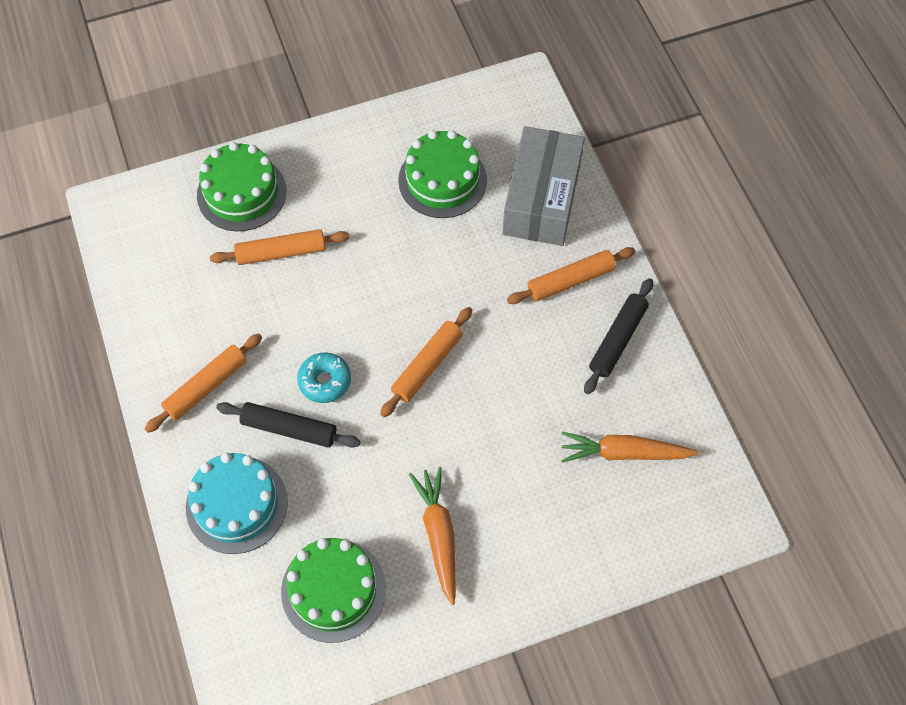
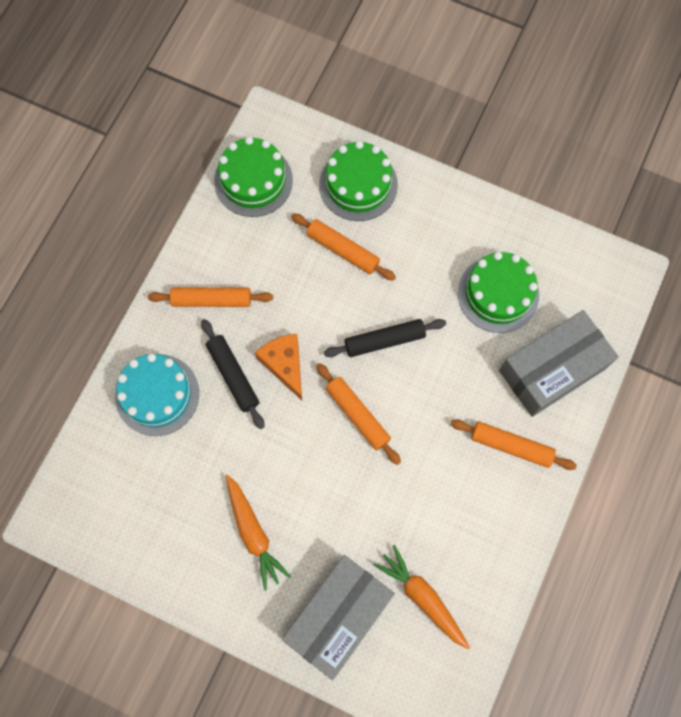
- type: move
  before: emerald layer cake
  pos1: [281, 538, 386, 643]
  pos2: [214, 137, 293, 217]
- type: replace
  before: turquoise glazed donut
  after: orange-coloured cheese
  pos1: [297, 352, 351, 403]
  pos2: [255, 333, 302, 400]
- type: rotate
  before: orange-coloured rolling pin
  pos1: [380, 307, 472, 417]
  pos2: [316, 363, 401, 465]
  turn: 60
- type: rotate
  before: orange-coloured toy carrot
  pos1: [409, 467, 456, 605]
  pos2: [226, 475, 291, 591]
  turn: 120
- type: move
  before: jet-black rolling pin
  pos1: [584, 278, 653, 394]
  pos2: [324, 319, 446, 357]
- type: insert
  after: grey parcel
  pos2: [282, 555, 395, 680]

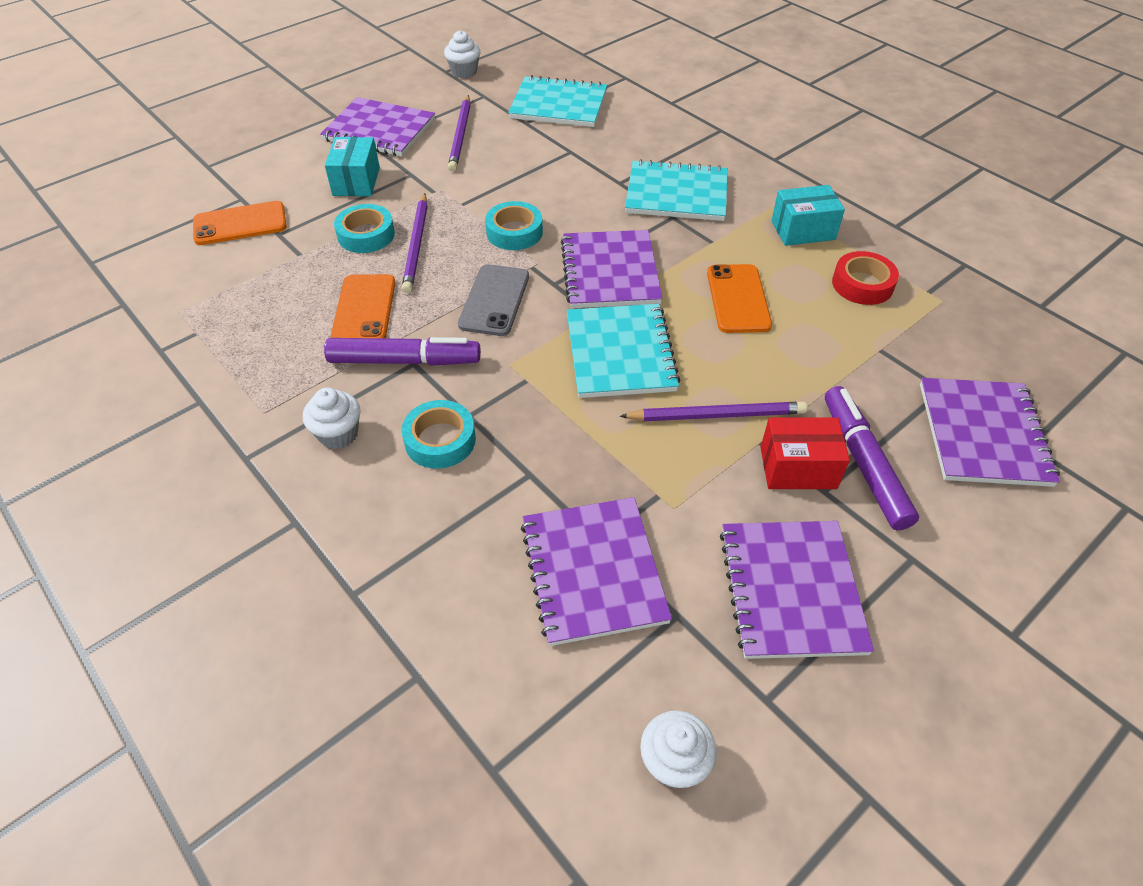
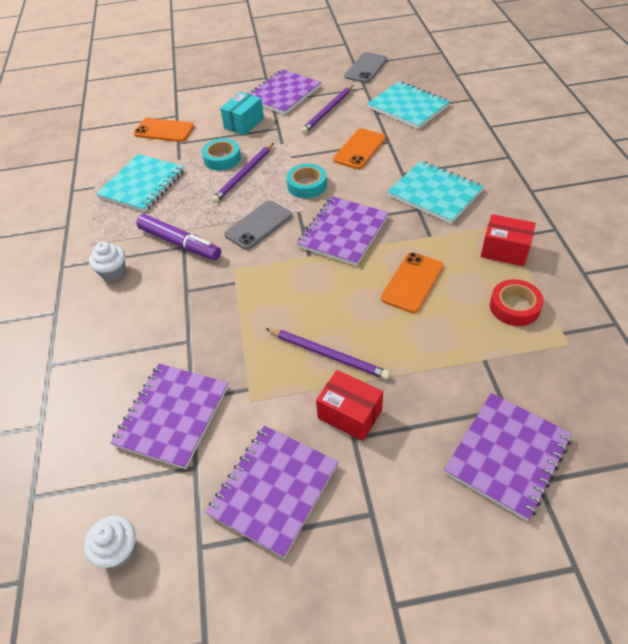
- type: rotate
  before: purple notepad
  pos1: [320, 97, 435, 156]
  pos2: [247, 69, 321, 115]
  turn: 75
- type: move
  before: orange-coloured mobile phone
  pos1: [331, 274, 396, 338]
  pos2: [333, 128, 386, 169]
- type: delete
  before: turquoise sticky tape
  pos1: [401, 400, 476, 469]
- type: replace
  before: white muffin
  after: grey mobile phone
  pos1: [444, 30, 481, 78]
  pos2: [344, 52, 387, 83]
- type: move
  before: turquoise notepad
  pos1: [567, 304, 680, 398]
  pos2: [96, 154, 185, 212]
- type: recolor
  before: turquoise parcel
  after: crimson parcel
  pos1: [771, 185, 845, 246]
  pos2: [481, 214, 536, 266]
- type: delete
  before: purple felt pen
  pos1: [825, 386, 919, 530]

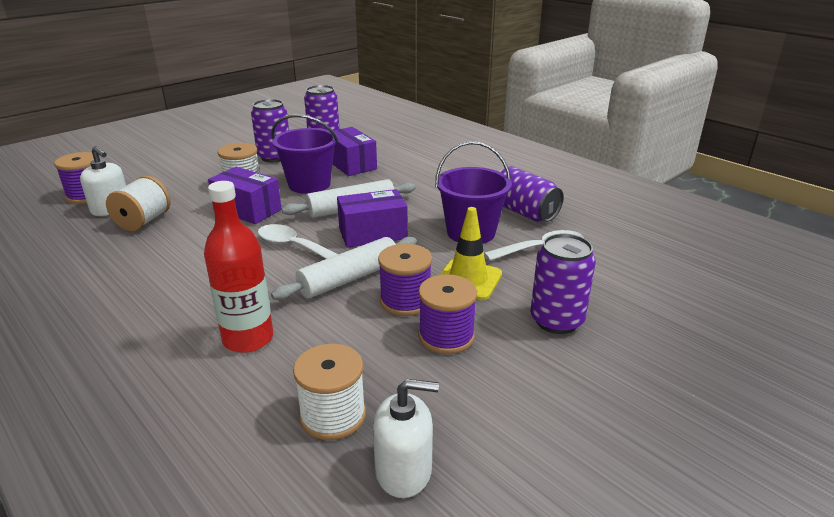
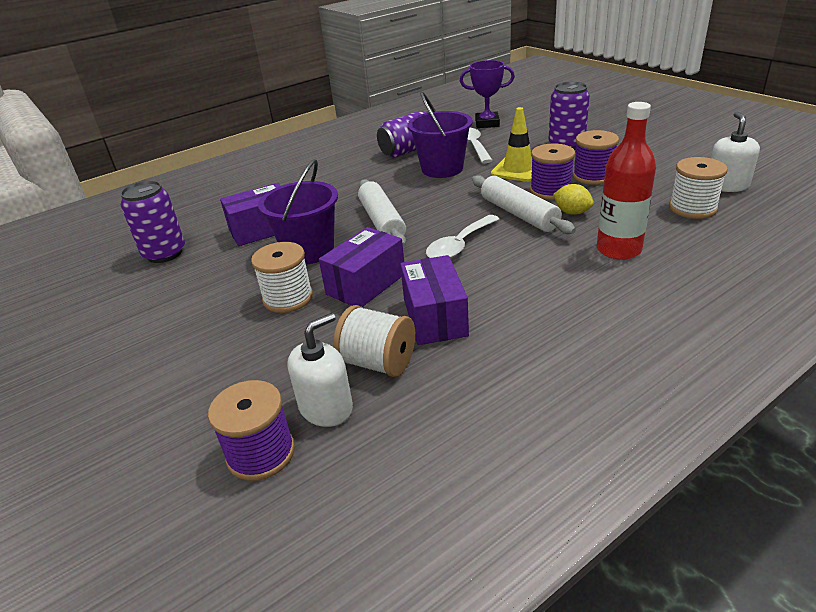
- type: delete
  before: purple soda can
  pos1: [251, 99, 289, 162]
- type: move
  before: purple parcel
  pos1: [337, 189, 408, 248]
  pos2: [400, 255, 469, 345]
- type: insert
  after: purple trophy
  pos2: [460, 60, 515, 128]
- type: insert
  after: golden citrus fruit
  pos2: [553, 184, 594, 215]

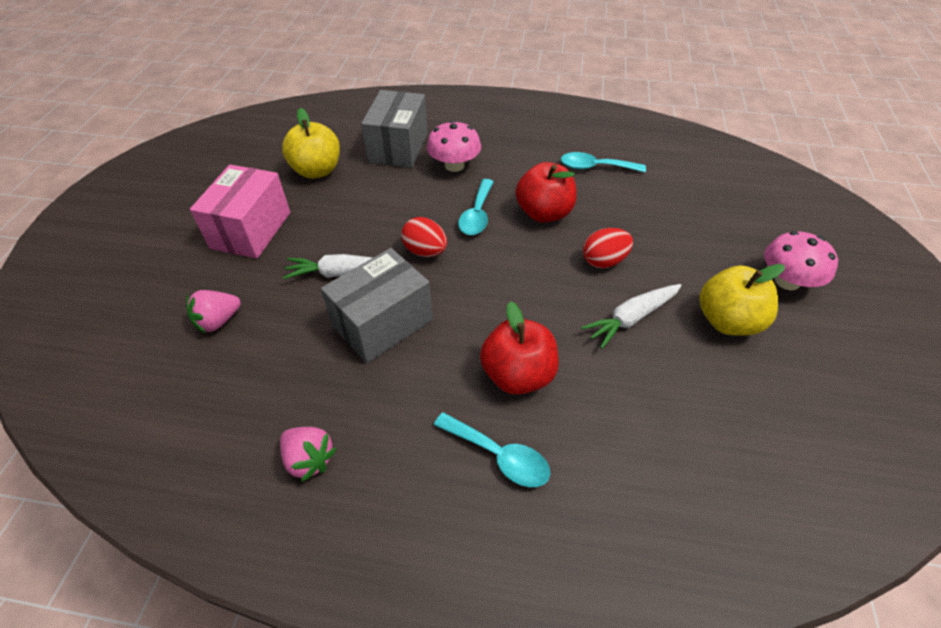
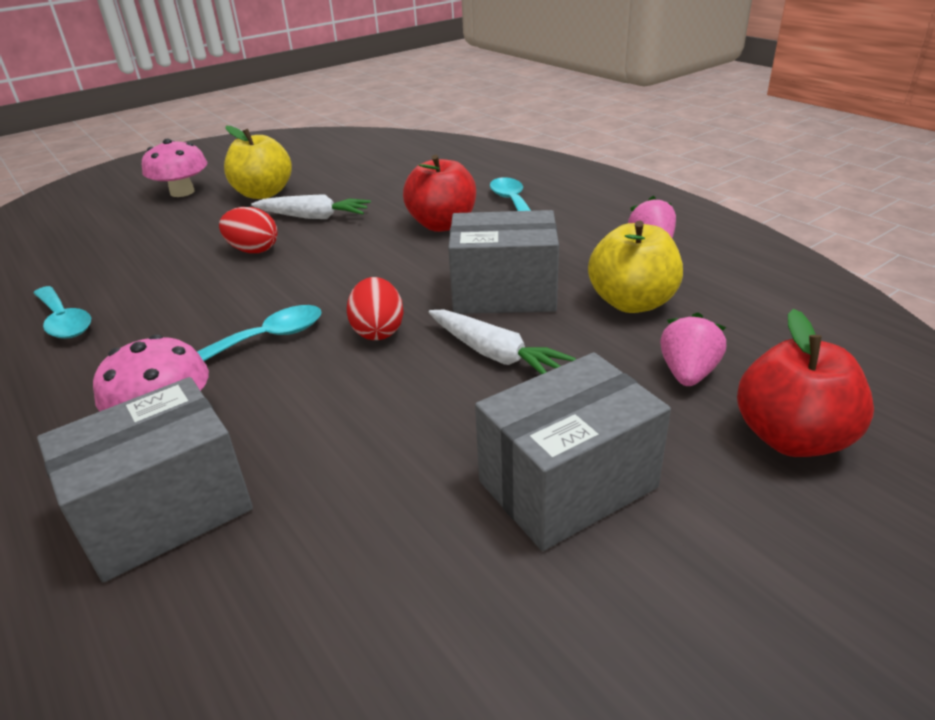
- type: rotate
  before: rose-pink toy strawberry
  pos1: [187, 290, 241, 333]
  pos2: [660, 312, 726, 386]
  turn: -75
- type: recolor
  before: rose-pink parcel
  after: grey parcel
  pos1: [190, 165, 290, 259]
  pos2: [475, 352, 671, 551]
- type: move
  before: golden apple
  pos1: [282, 108, 340, 179]
  pos2: [588, 221, 683, 313]
- type: move
  before: crimson apple
  pos1: [516, 162, 577, 223]
  pos2: [737, 309, 874, 457]

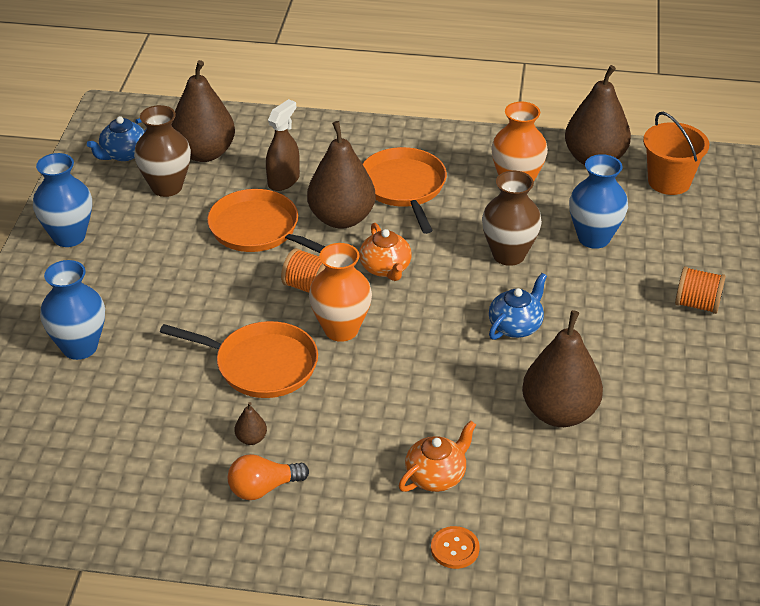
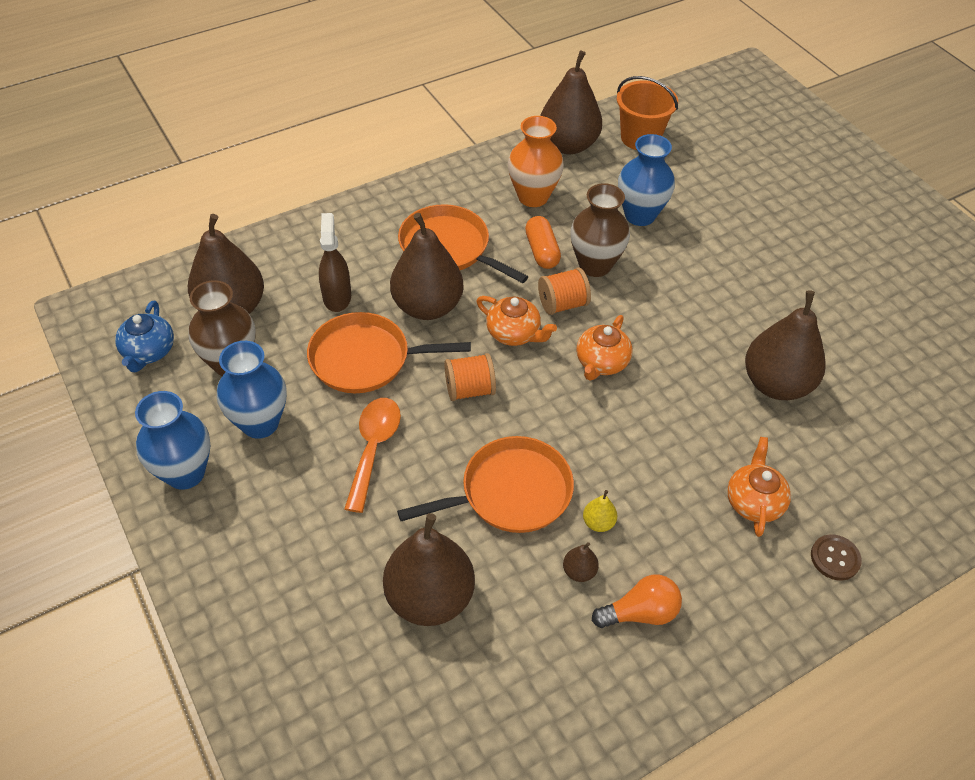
- type: move
  before: blue flower vase
  pos1: [40, 260, 105, 360]
  pos2: [217, 341, 287, 439]
- type: rotate
  before: orange-coloured lightbulb
  pos1: [228, 454, 309, 500]
  pos2: [592, 575, 682, 628]
  turn: -135
- type: delete
  before: orange-coloured flower vase
  pos1: [309, 243, 372, 342]
- type: recolor
  before: orange-coloured sewing button
  after: russet sewing button
  pos1: [431, 526, 480, 569]
  pos2: [811, 534, 862, 580]
- type: delete
  before: blue tea pot
  pos1: [489, 273, 547, 340]
- type: move
  before: orange-coloured bobbin
  pos1: [675, 266, 726, 314]
  pos2: [538, 268, 591, 315]
- type: insert
  after: orange-coloured tablespoon
  pos2: [344, 398, 401, 513]
- type: insert
  after: russet toy pear
  pos2: [383, 513, 475, 626]
- type: insert
  after: orange-coloured pill shape
  pos2: [525, 216, 561, 269]
- type: insert
  after: orange-coloured tea pot
  pos2: [576, 315, 633, 380]
- type: insert
  after: golden toy pear
  pos2: [583, 490, 617, 532]

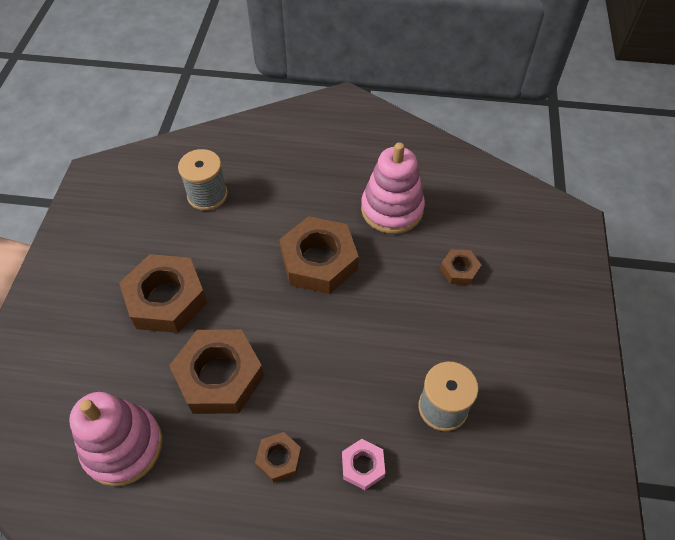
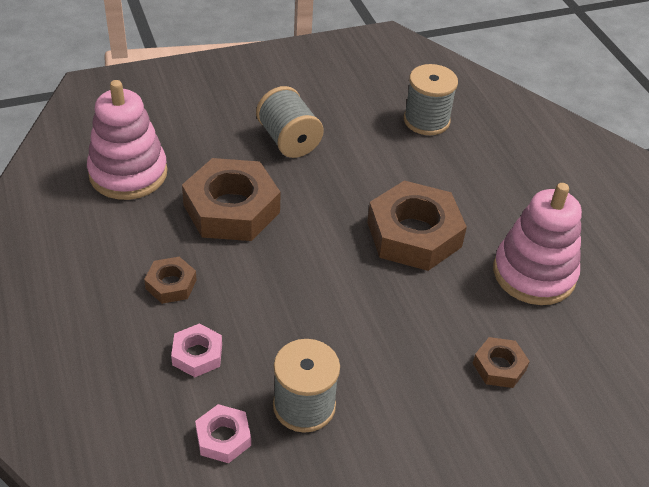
- type: replace
  before: russet nut
  after: grey bobbin
  pos1: [119, 254, 207, 333]
  pos2: [256, 86, 324, 158]
- type: insert
  after: rose-pink nut
  pos2: [195, 404, 251, 463]

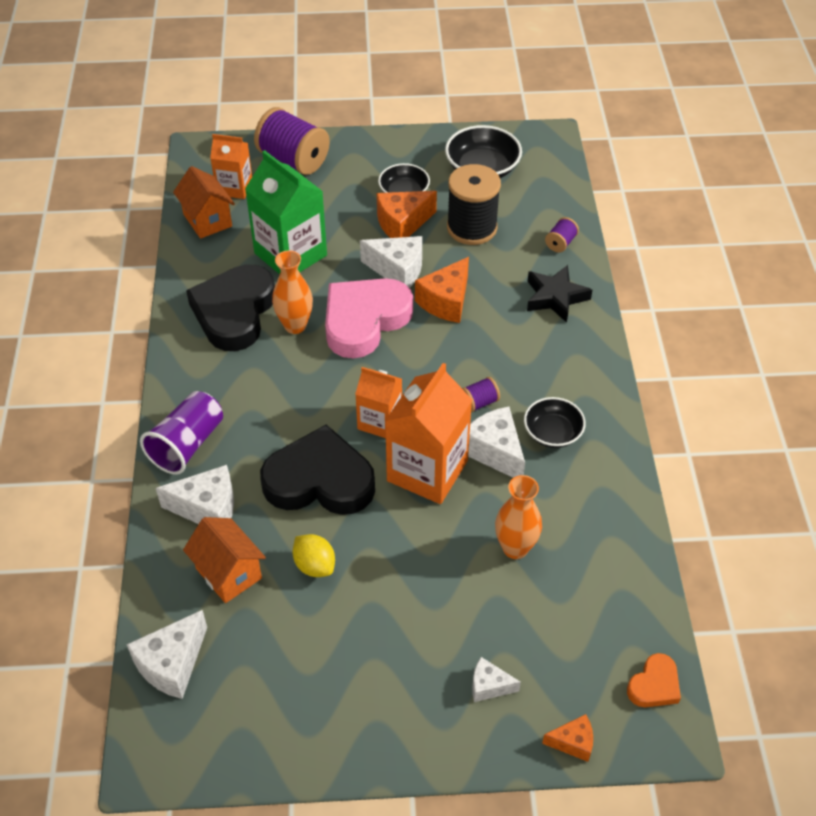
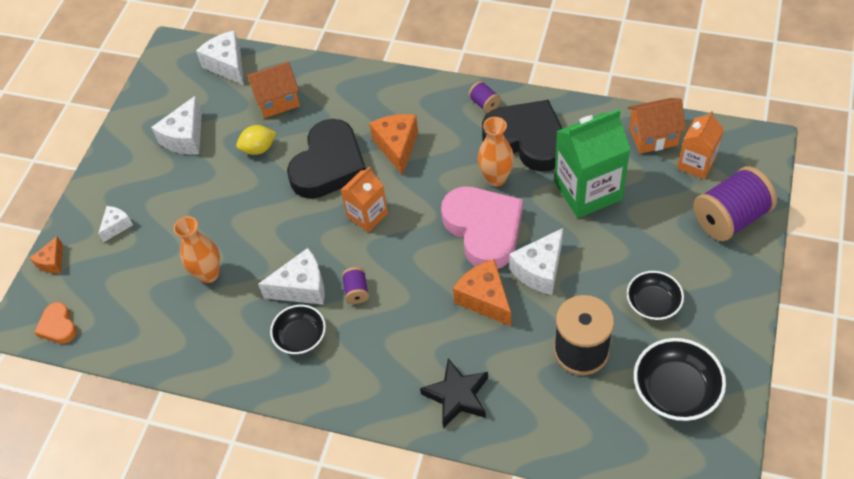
- type: delete
  before: purple cup
  pos1: [140, 391, 223, 475]
- type: move
  before: white cheese
  pos1: [156, 465, 234, 524]
  pos2: [151, 96, 202, 155]
- type: move
  before: orange-coloured cheese
  pos1: [377, 191, 437, 238]
  pos2: [369, 114, 418, 175]
- type: delete
  before: orange-coloured carton
  pos1: [385, 363, 472, 504]
- type: move
  before: purple bobbin
  pos1: [545, 217, 579, 252]
  pos2: [468, 81, 501, 113]

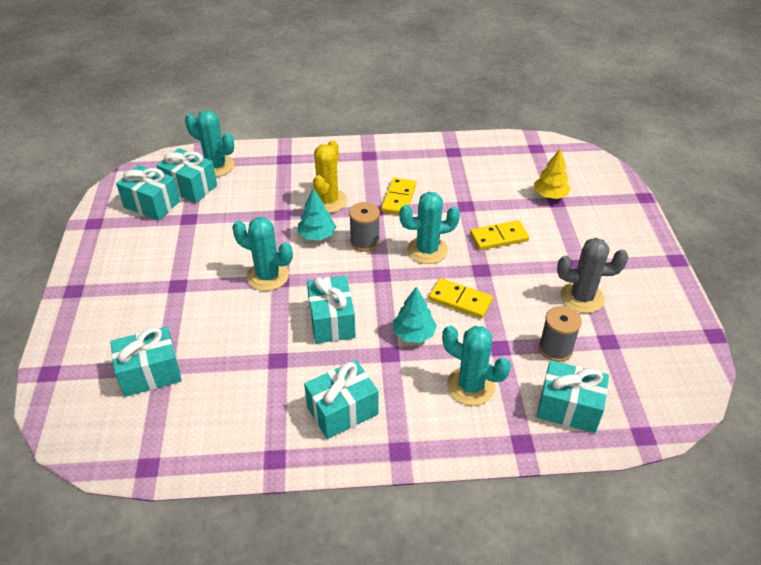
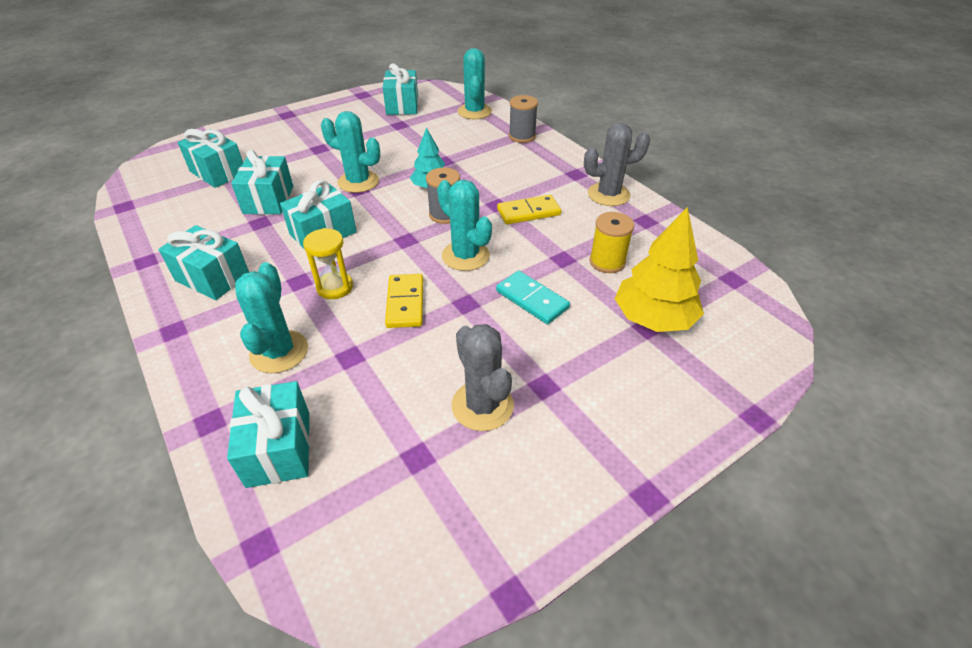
- type: move
  before: turquoise present
  pos1: [156, 148, 217, 203]
  pos2: [231, 150, 293, 214]
- type: rotate
  before: turquoise prickly plant
  pos1: [232, 217, 293, 291]
  pos2: [321, 111, 380, 193]
  turn: -60
- type: delete
  before: golden prickly plant
  pos1: [313, 140, 347, 213]
- type: replace
  before: turquoise fir tree
  after: golden hourglass
  pos1: [393, 287, 437, 343]
  pos2: [303, 228, 353, 299]
- type: recolor
  before: golden domino
  after: turquoise domino
  pos1: [470, 220, 529, 250]
  pos2: [496, 271, 570, 324]
- type: resize
  before: golden fir tree
  pos1: [534, 149, 571, 199]
  pos2: [615, 207, 704, 332]
  scale: 1.61
- type: move
  before: grey bobbin
  pos1: [539, 306, 582, 362]
  pos2: [509, 95, 538, 143]
- type: insert
  after: grey prickly plant
  pos2: [584, 123, 650, 206]
- type: insert
  after: golden bobbin
  pos2: [590, 212, 634, 273]

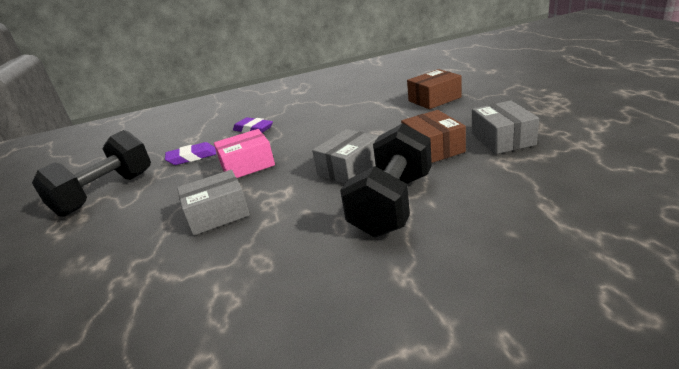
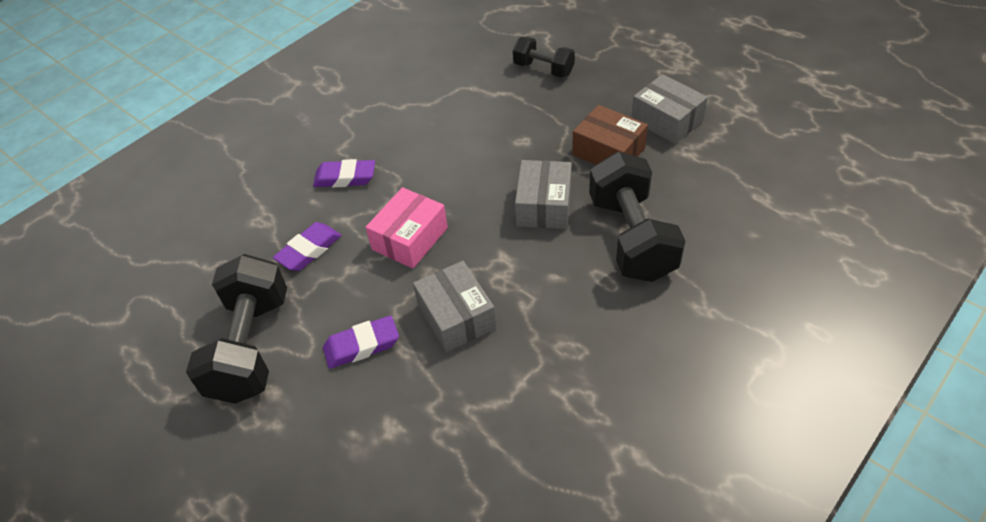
- type: rotate
  before: grey parcel
  pos1: [177, 170, 250, 236]
  pos2: [413, 261, 496, 352]
  turn: -60
- type: replace
  before: russet parcel
  after: jet-black dumbbell
  pos1: [407, 69, 462, 109]
  pos2: [513, 37, 575, 78]
- type: insert
  after: purple pencil eraser
  pos2: [323, 316, 399, 369]

